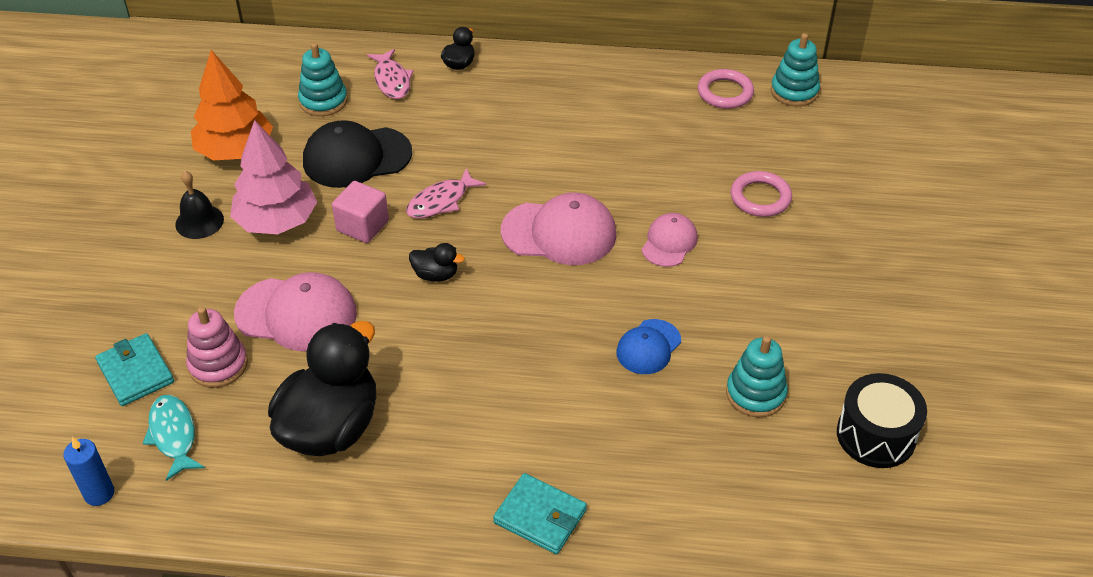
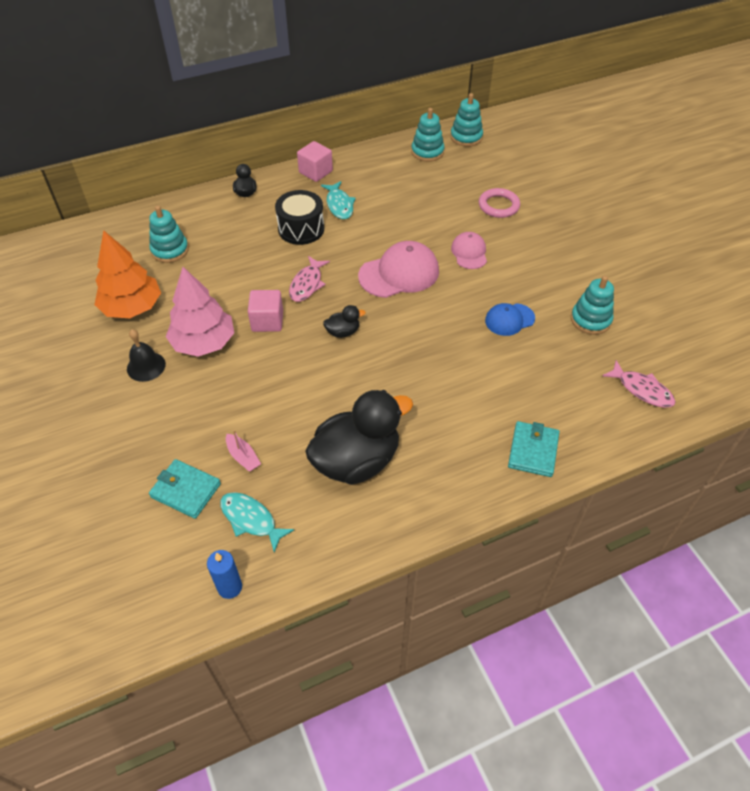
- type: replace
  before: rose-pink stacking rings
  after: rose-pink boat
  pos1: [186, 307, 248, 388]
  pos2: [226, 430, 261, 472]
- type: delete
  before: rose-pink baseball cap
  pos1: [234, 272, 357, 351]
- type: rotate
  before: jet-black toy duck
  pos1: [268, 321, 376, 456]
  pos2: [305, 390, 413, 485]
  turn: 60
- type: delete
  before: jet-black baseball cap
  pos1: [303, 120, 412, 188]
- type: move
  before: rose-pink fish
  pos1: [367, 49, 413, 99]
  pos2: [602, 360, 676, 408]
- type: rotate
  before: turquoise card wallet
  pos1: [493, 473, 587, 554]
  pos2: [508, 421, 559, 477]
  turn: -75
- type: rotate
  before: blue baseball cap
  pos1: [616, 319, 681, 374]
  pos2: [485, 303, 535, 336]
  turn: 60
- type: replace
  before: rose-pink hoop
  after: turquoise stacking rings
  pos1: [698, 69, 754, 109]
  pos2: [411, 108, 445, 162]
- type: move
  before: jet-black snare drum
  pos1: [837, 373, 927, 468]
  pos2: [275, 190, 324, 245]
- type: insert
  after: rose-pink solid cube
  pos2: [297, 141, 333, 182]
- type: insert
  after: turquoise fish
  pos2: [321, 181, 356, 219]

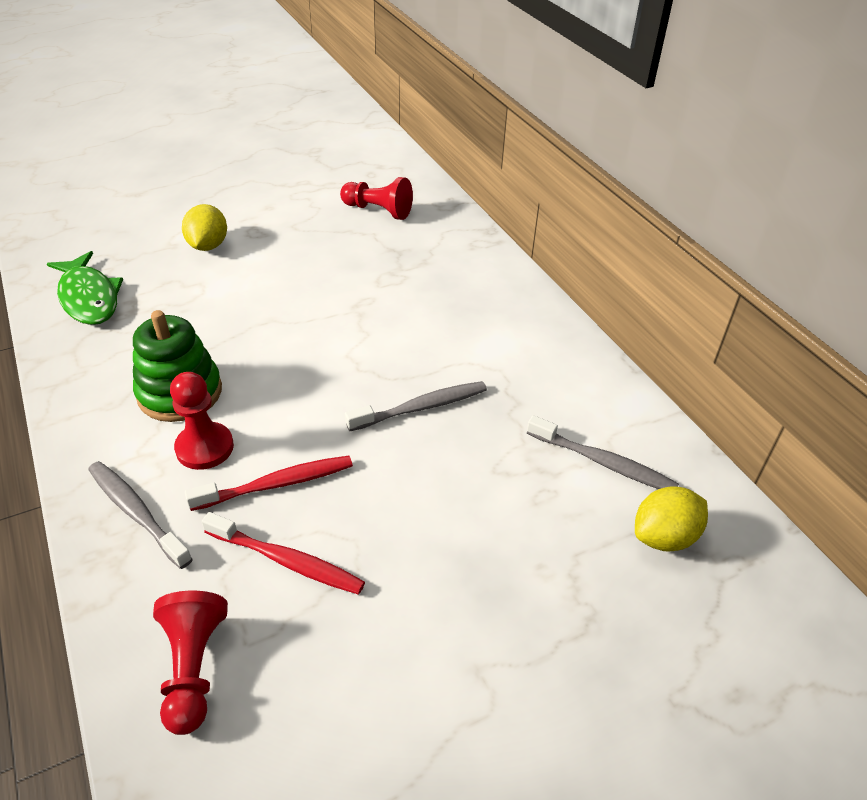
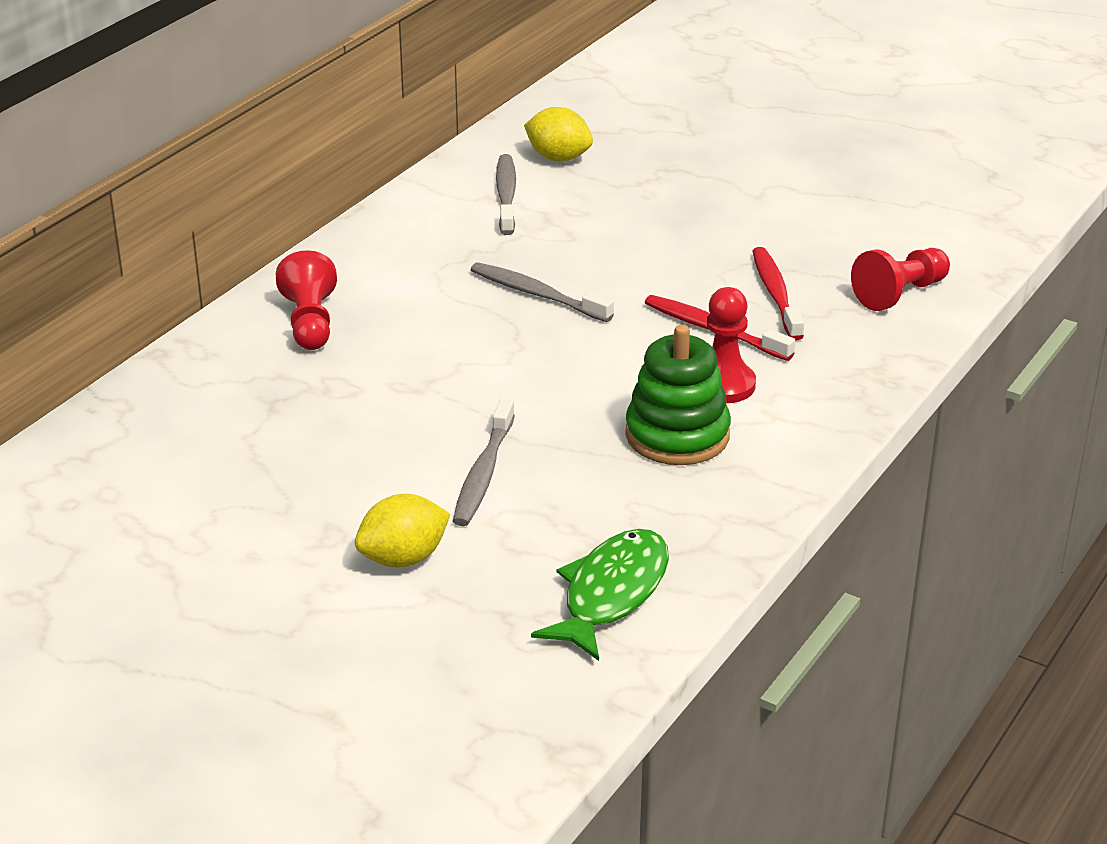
- type: move
  before: grey dental brush
  pos1: [88, 461, 193, 569]
  pos2: [453, 398, 515, 526]
- type: move
  before: crimson chess pawn
  pos1: [340, 177, 413, 220]
  pos2: [276, 250, 337, 350]

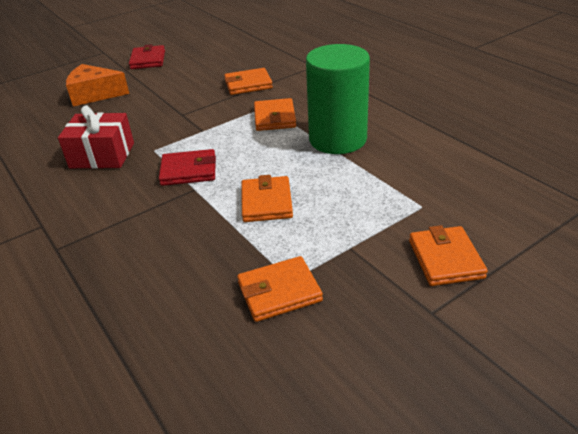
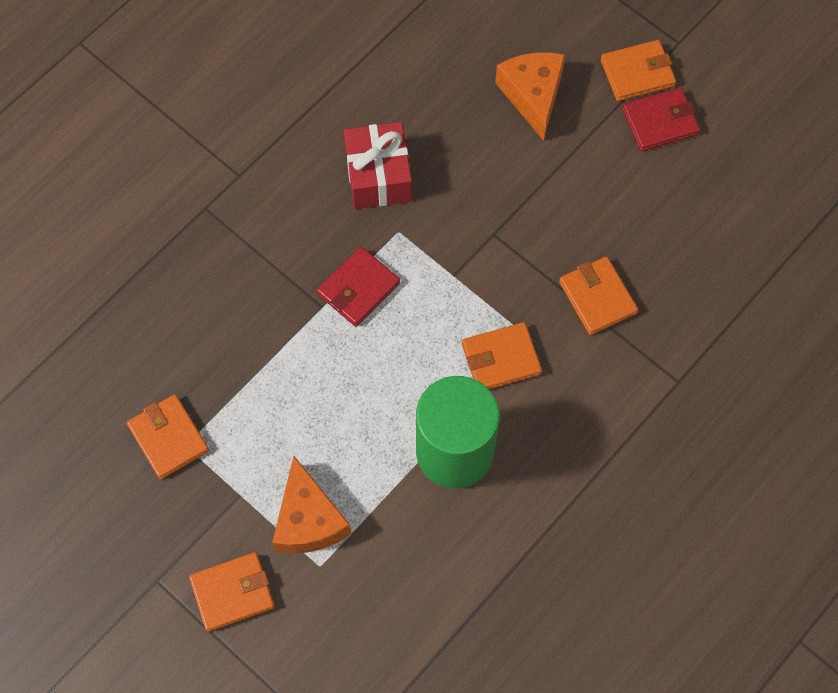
- type: rotate
  before: crimson card wallet
  pos1: [159, 149, 216, 186]
  pos2: [317, 247, 400, 327]
  turn: 60
- type: move
  before: orange-coloured card wallet
  pos1: [241, 175, 293, 222]
  pos2: [601, 40, 676, 101]
- type: insert
  after: orange-coloured cheese
  pos2: [272, 456, 351, 553]

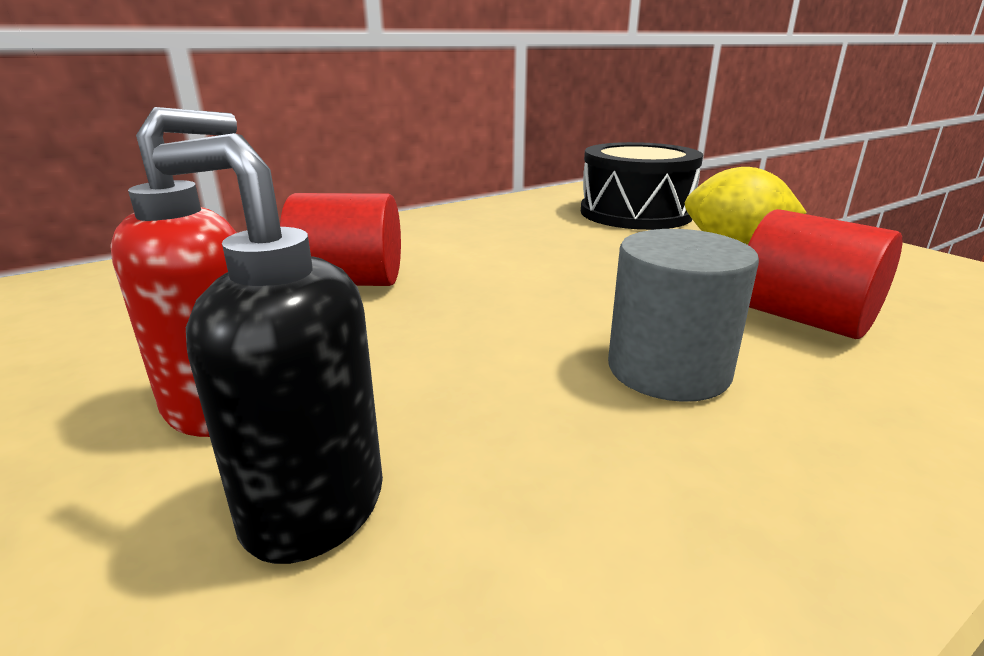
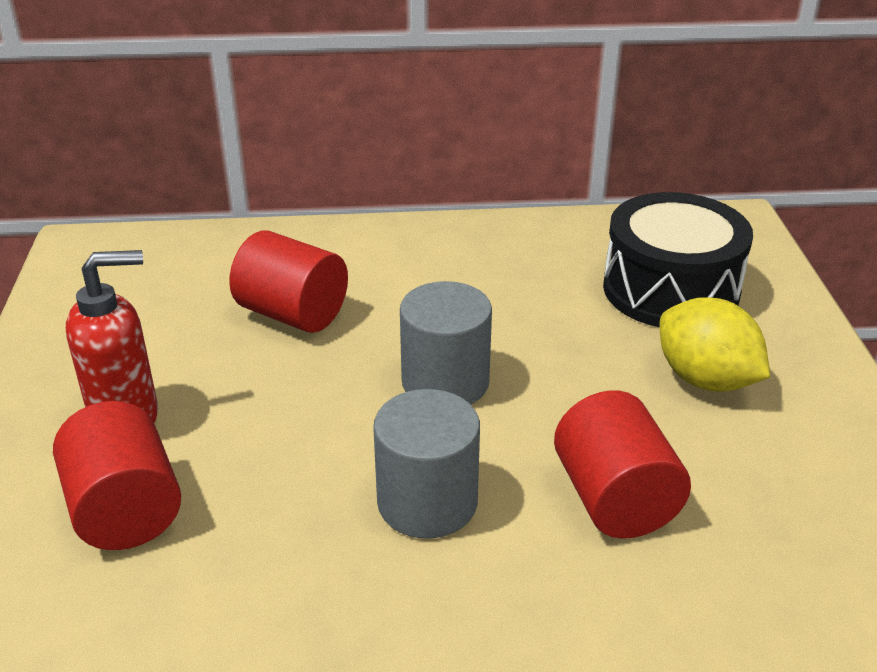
- type: replace
  before: jet-black soap dispenser
  after: crimson cylinder shape
  pos1: [152, 133, 383, 564]
  pos2: [53, 401, 181, 550]
- type: insert
  after: grey cylinder shape
  pos2: [400, 281, 492, 404]

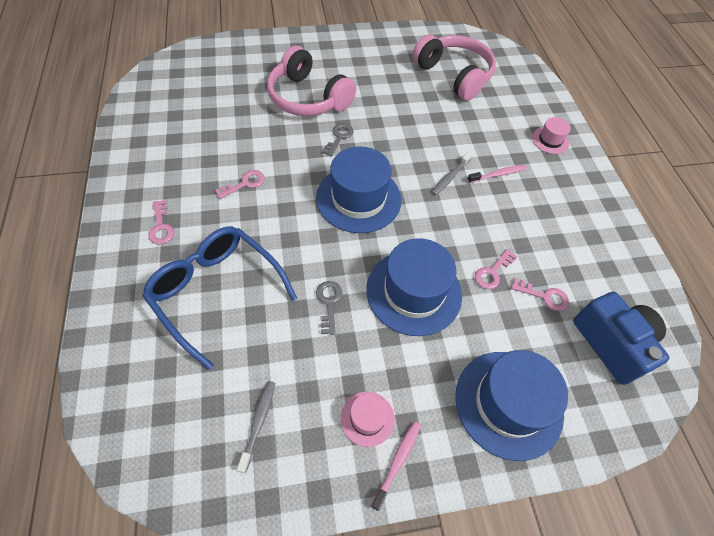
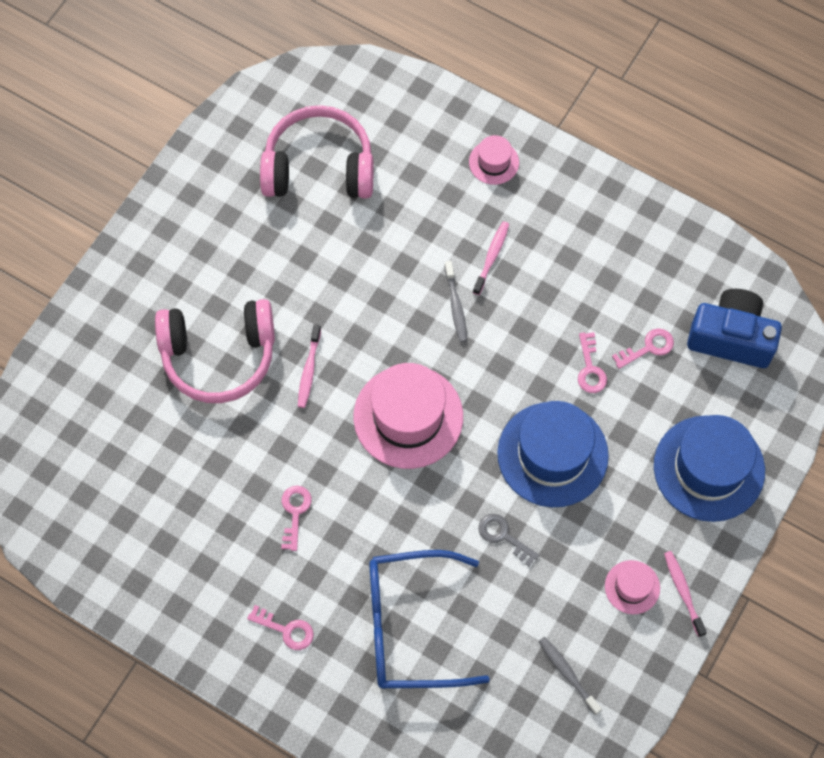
- type: recolor
  before: blue hat
  after: rose-pink hat
  pos1: [316, 146, 401, 233]
  pos2: [353, 363, 463, 469]
- type: replace
  before: grey key
  after: rose-pink dental brush
  pos1: [322, 123, 353, 156]
  pos2: [298, 324, 321, 408]

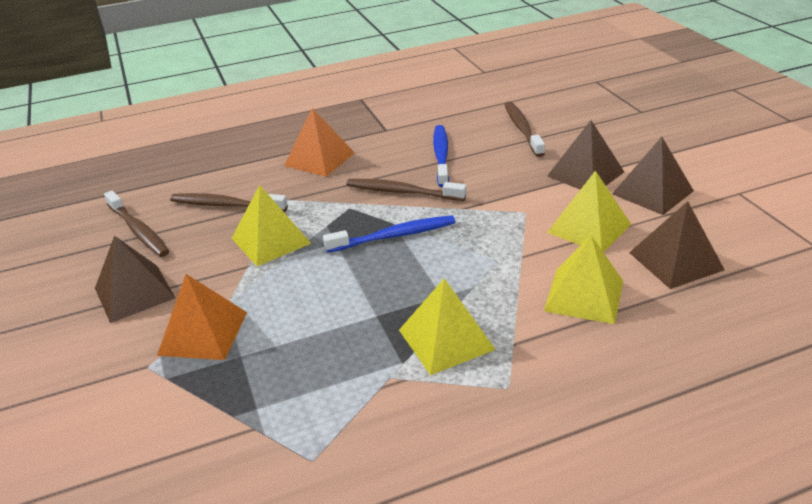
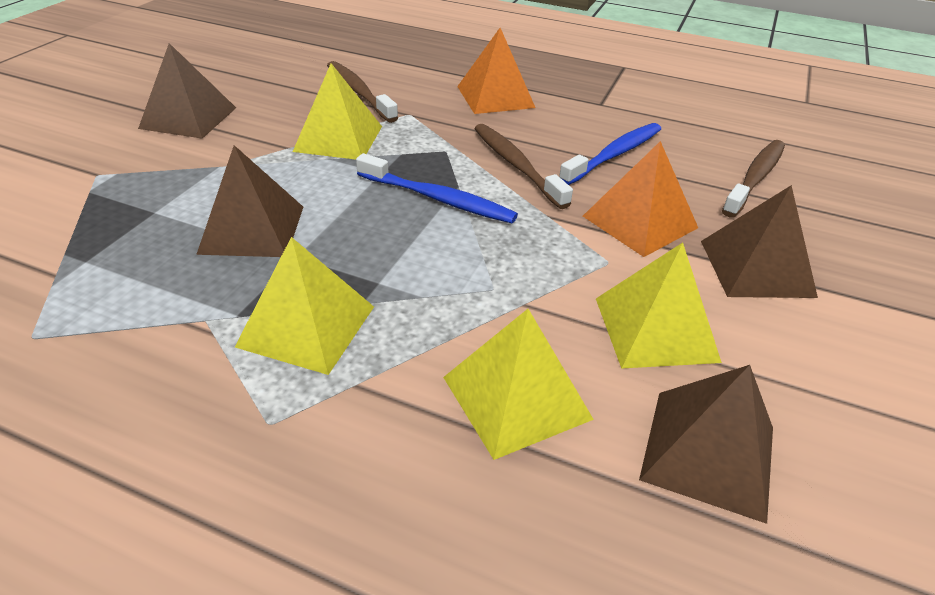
- type: delete
  before: russet dental brush
  pos1: [104, 191, 169, 257]
- type: move
  before: orange-coloured pyramid shape
  pos1: [157, 274, 247, 360]
  pos2: [583, 141, 698, 257]
- type: move
  before: russet pyramid shape
  pos1: [612, 137, 694, 215]
  pos2: [196, 145, 303, 257]

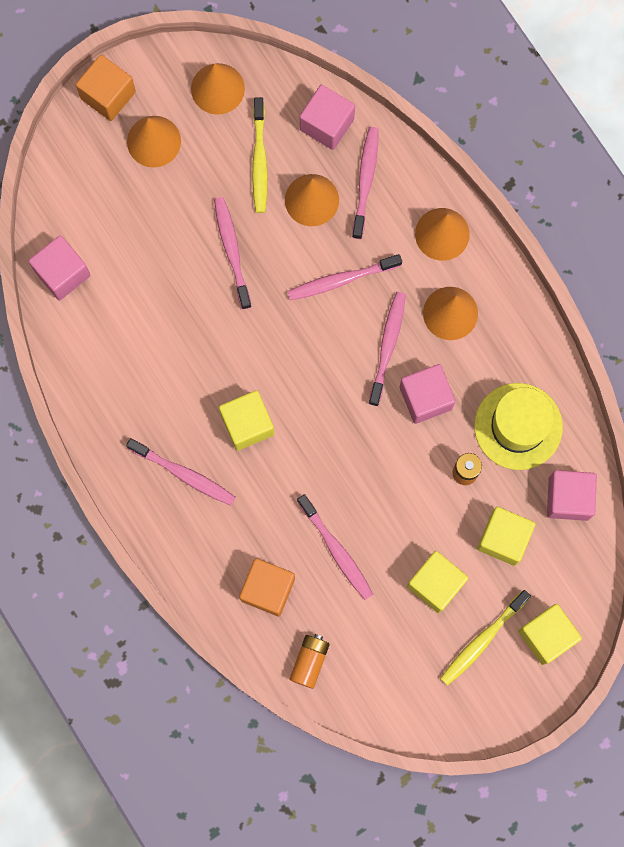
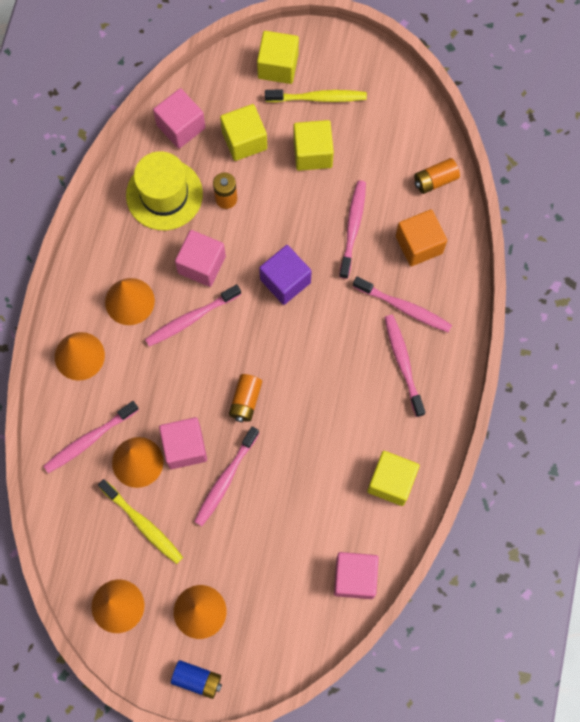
- type: replace
  before: orange-coloured solid cube
  after: blue power cell
  pos1: [76, 55, 136, 121]
  pos2: [171, 660, 222, 699]
- type: move
  before: golden solid cube
  pos1: [219, 390, 274, 451]
  pos2: [367, 451, 420, 506]
- type: rotate
  before: golden dental brush
  pos1: [252, 97, 268, 213]
  pos2: [98, 479, 183, 564]
  turn: 90
- type: move
  before: rose-pink dental brush
  pos1: [287, 254, 402, 300]
  pos2: [353, 277, 452, 332]
- type: move
  before: rose-pink solid cube
  pos1: [300, 85, 355, 150]
  pos2: [159, 417, 207, 469]
- type: insert
  after: orange-coloured power cell
  pos2: [229, 374, 262, 422]
- type: insert
  after: purple solid cube
  pos2: [259, 245, 312, 305]

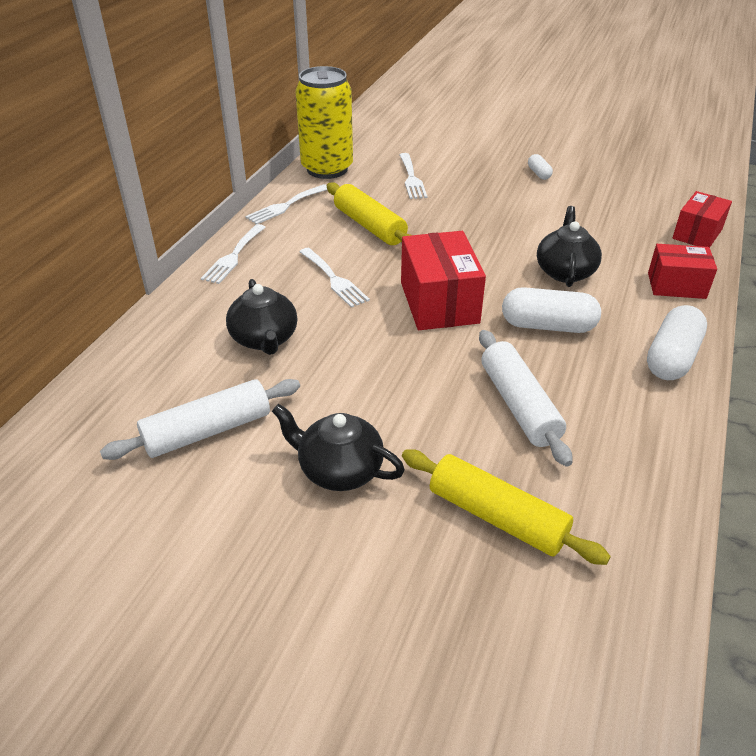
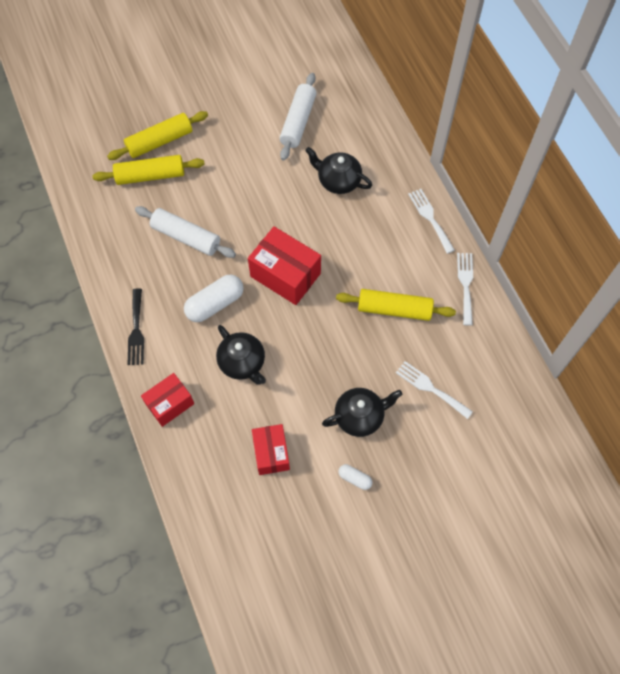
- type: move
  before: jet-black tea pot
  pos1: [272, 404, 405, 491]
  pos2: [322, 388, 402, 437]
- type: delete
  before: golden soda can
  pos1: [295, 66, 353, 179]
- type: delete
  before: white table fork
  pos1: [299, 248, 370, 308]
- type: replace
  before: white pill shape
  after: jet-black table fork
  pos1: [647, 305, 707, 380]
  pos2: [127, 288, 144, 365]
- type: move
  before: crimson parcel
  pos1: [673, 191, 732, 248]
  pos2: [252, 424, 290, 475]
- type: insert
  after: golden rolling pin
  pos2: [107, 111, 208, 160]

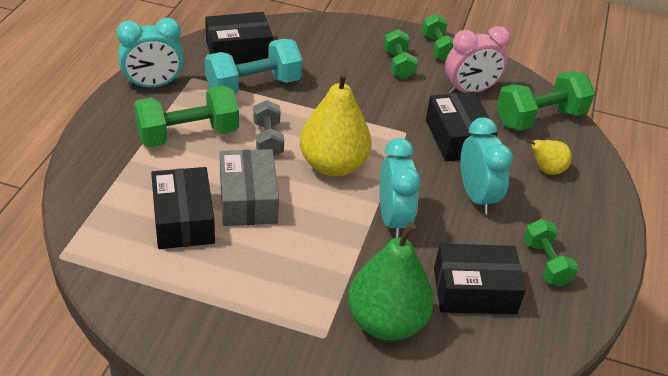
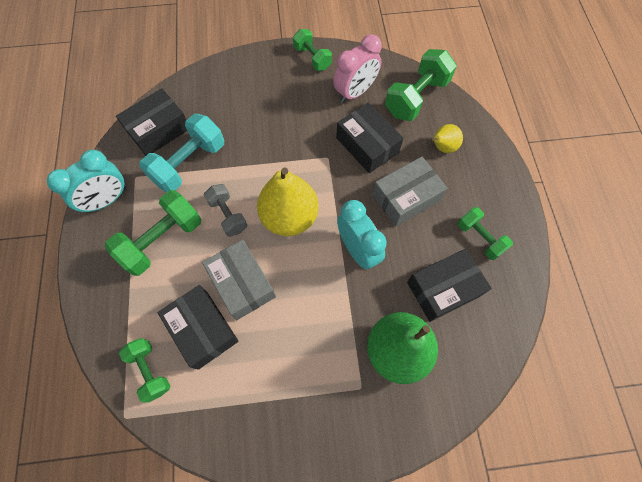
- type: move
  before: emerald dumbbell
  pos1: [384, 29, 418, 79]
  pos2: [119, 338, 170, 403]
- type: replace
  before: turquoise clock
  after: grey parcel
  pos1: [460, 117, 513, 214]
  pos2: [372, 157, 448, 227]

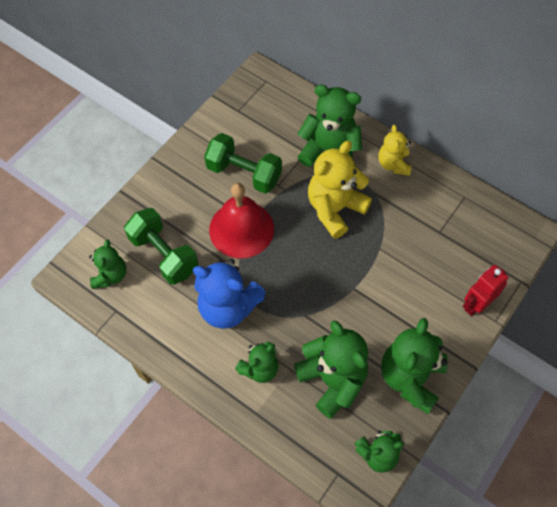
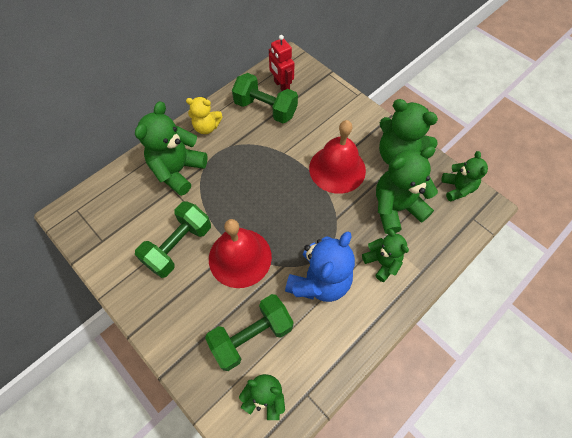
- type: delete
  before: golden teddy
  pos1: [308, 140, 372, 239]
- type: move
  before: crimson robot
  pos1: [463, 265, 508, 316]
  pos2: [269, 35, 294, 91]
- type: insert
  after: emerald dumbbell
  pos2: [232, 73, 298, 123]
- type: insert
  after: crimson bell
  pos2: [309, 120, 366, 194]

